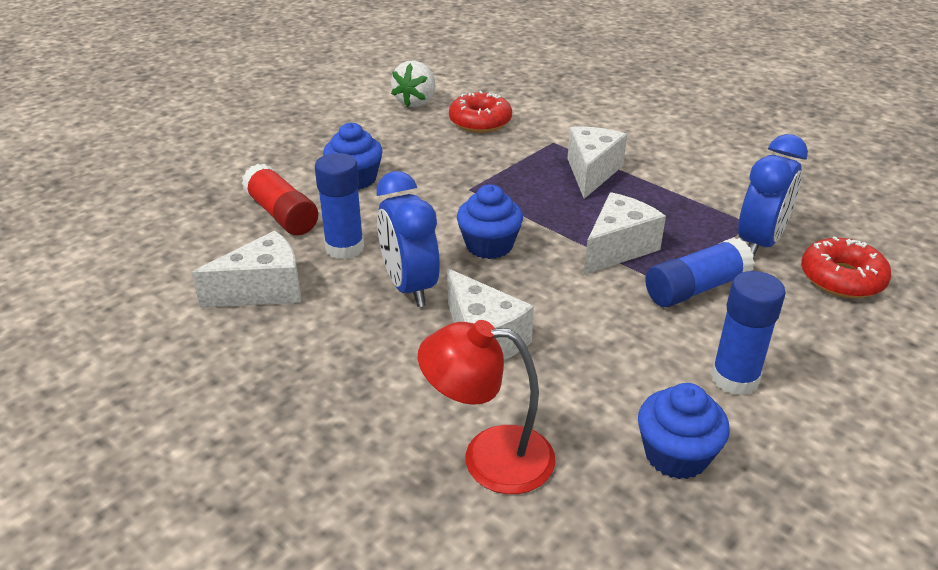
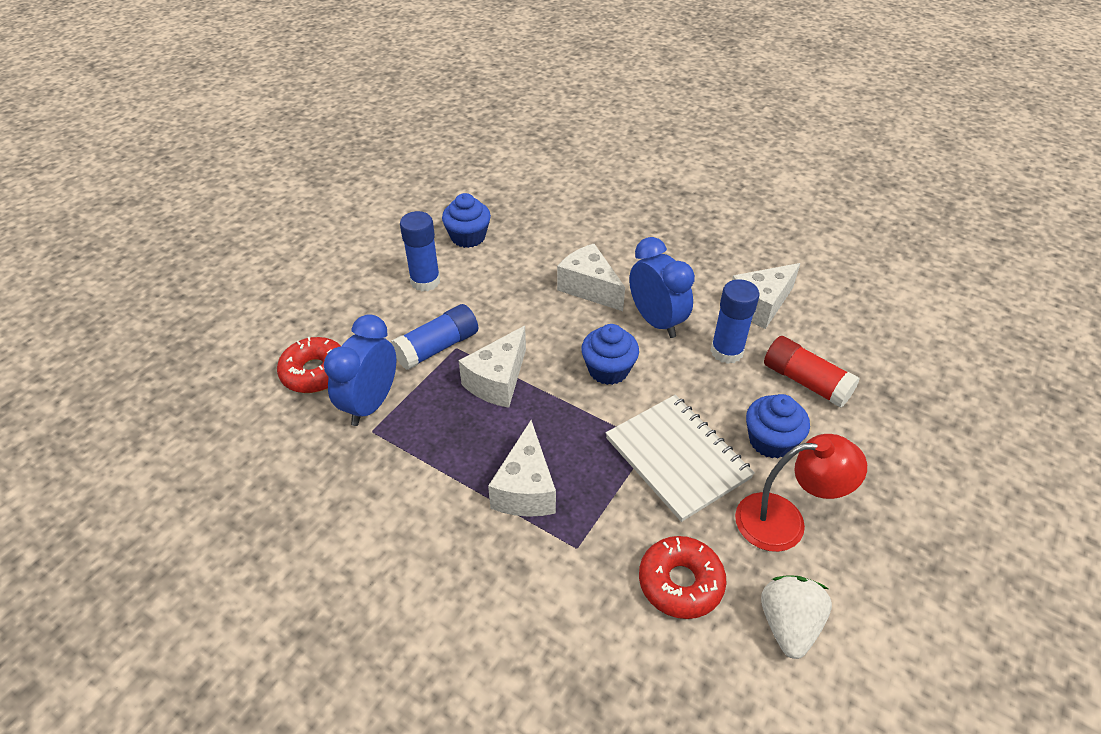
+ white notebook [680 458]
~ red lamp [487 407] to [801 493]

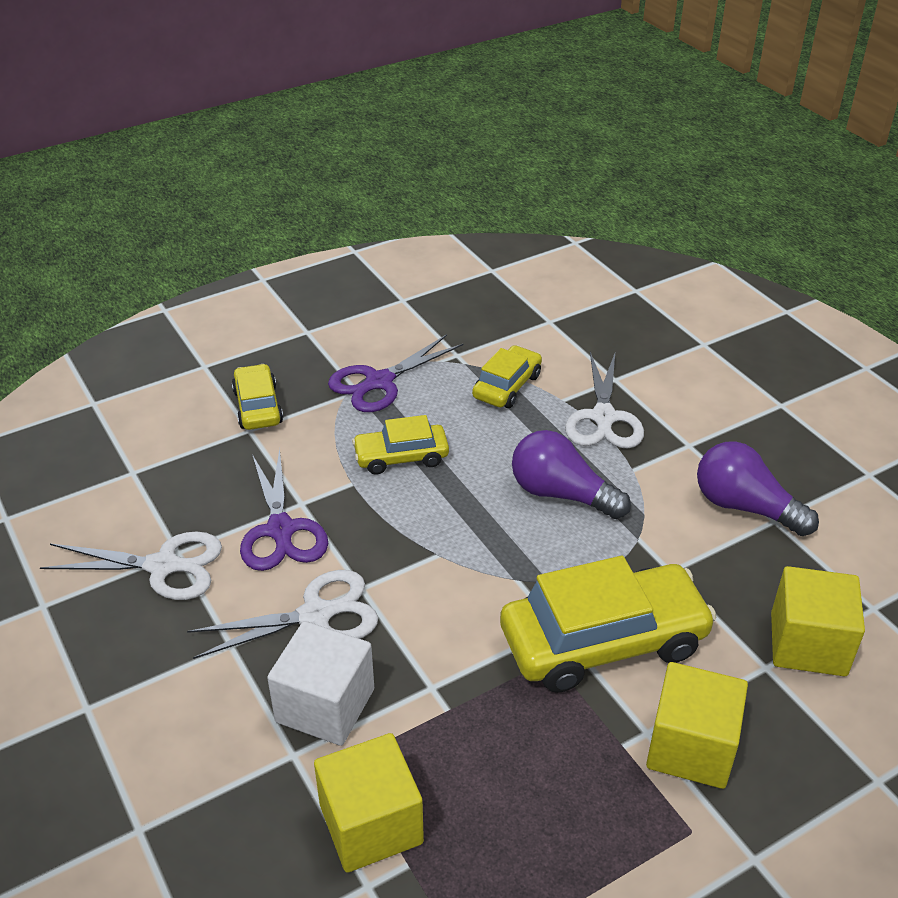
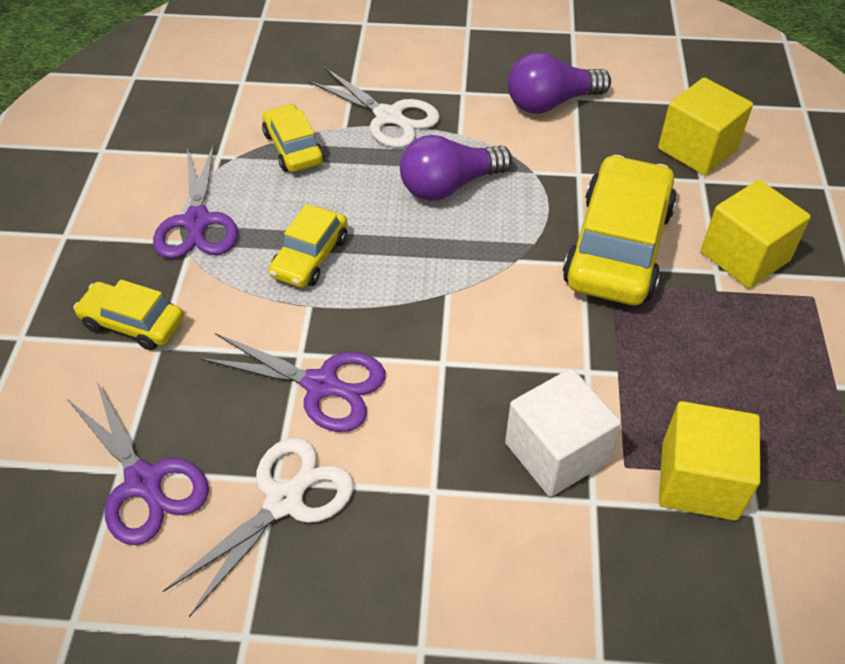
+ purple scissors [138 463]
- white scissors [282 614]

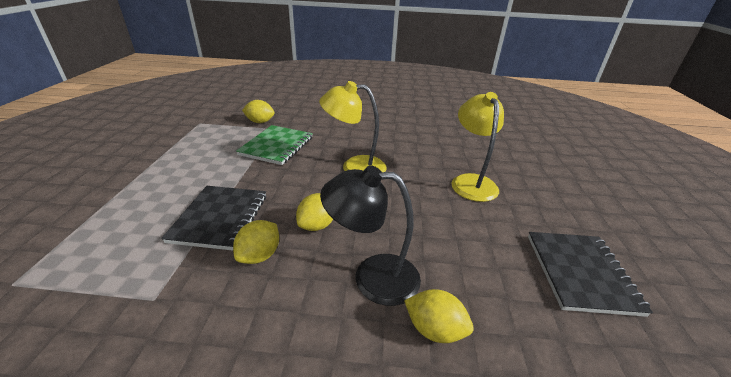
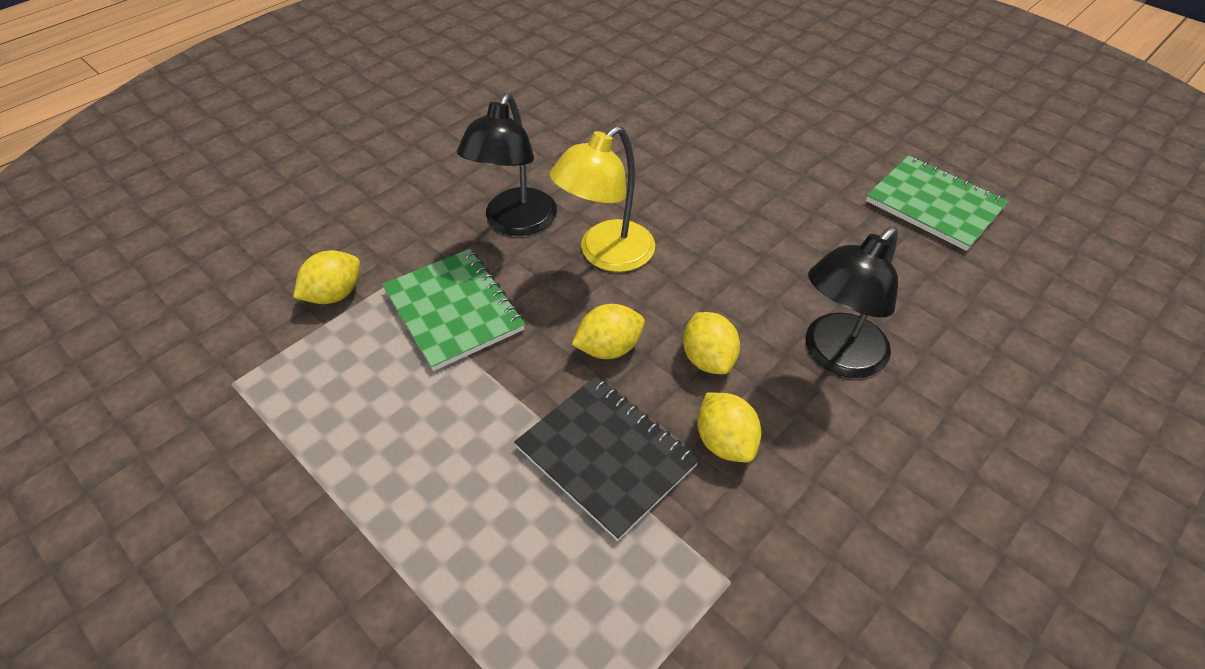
+ black lamp [507 164]
~ yellow lemon [439 316] to [608 331]
~ black notebook [590 274] to green notebook [937 203]
- yellow lamp [477 147]

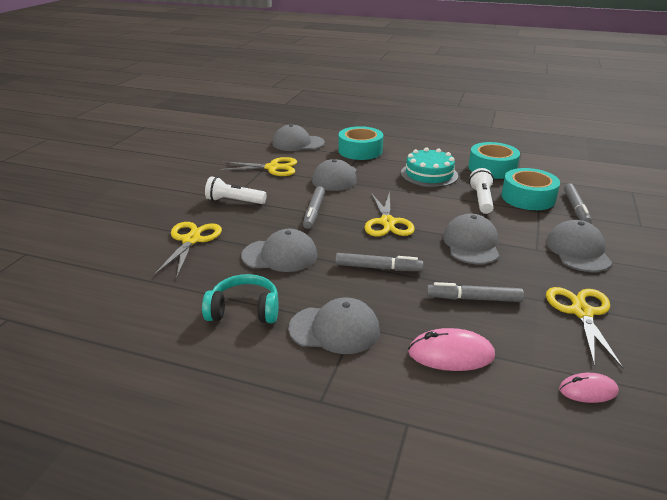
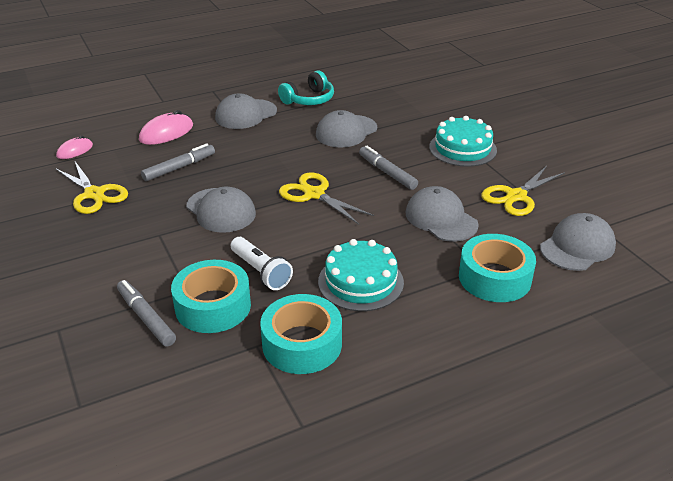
~ white flashlight [236 190] to turquoise cake [463 141]
- yellow scissors [188 249]
- grey marker [379 262]
- grey cap [579 246]

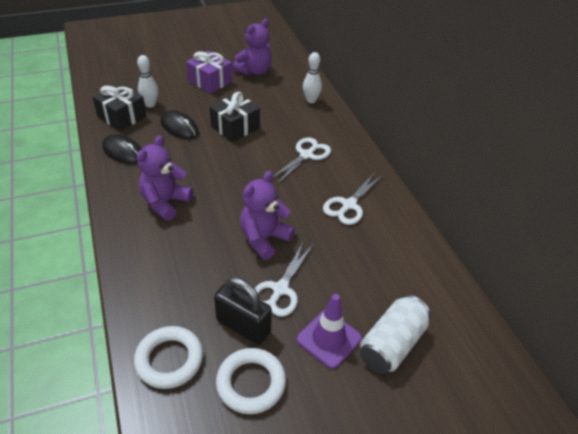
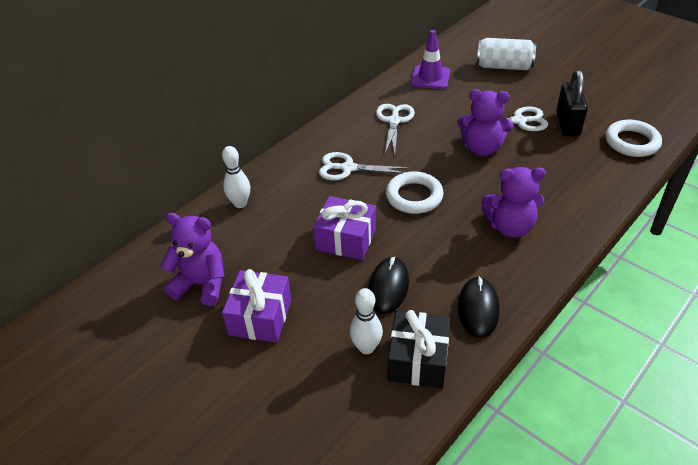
~ black gift [235 117] to purple gift [344 228]
~ white scissors [353 198] = [395 129] 90 degrees counterclockwise
~ white ring [251 381] to [415 192]
~ purple traffic cone [329 331] to [430 59]

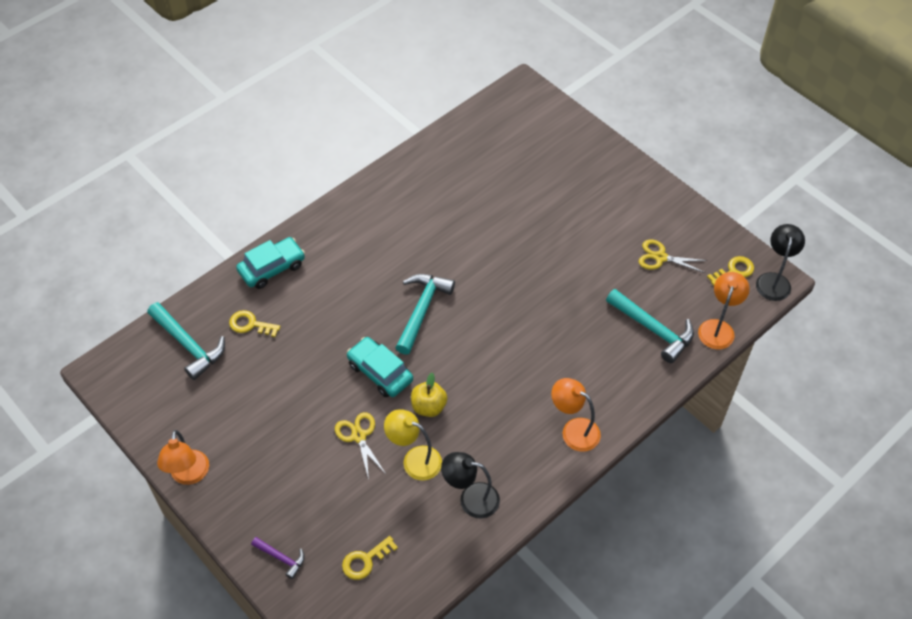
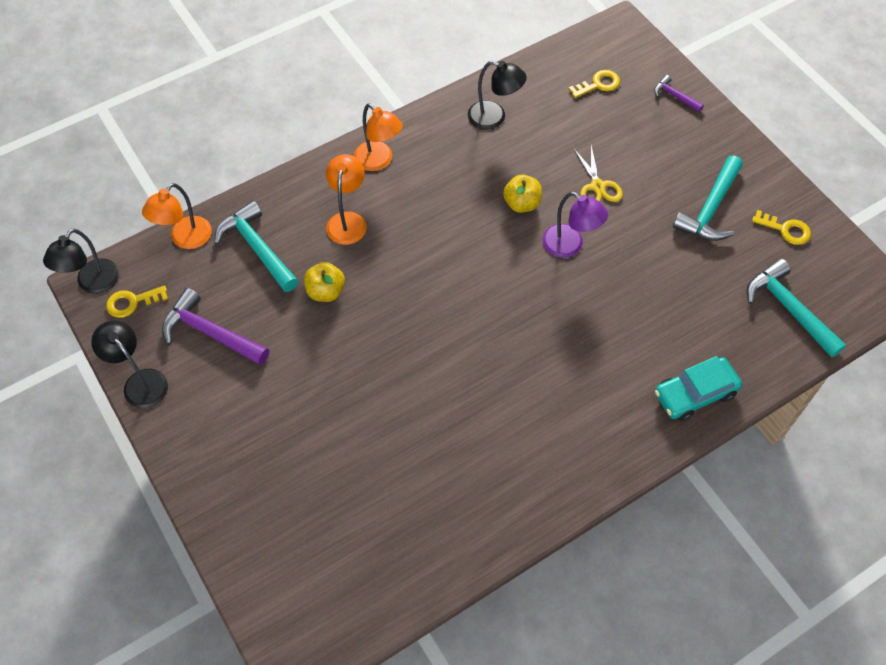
+ black lamp [129 364]
~ yellow scissors [673 256] to purple hammer [215 327]
+ yellow apple [324 282]
~ orange lamp [183 457] to [346 199]
~ turquoise car [380 367] to purple lamp [575 225]
~ turquoise hammer [425 314] to [708 198]
~ yellow key [255 323] to [781 227]
- yellow lamp [413 445]

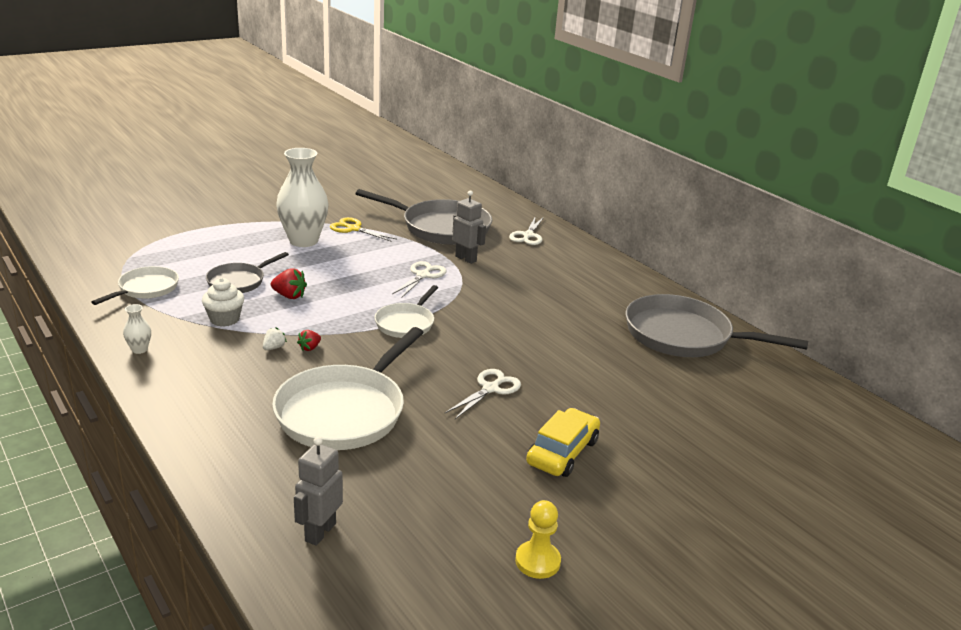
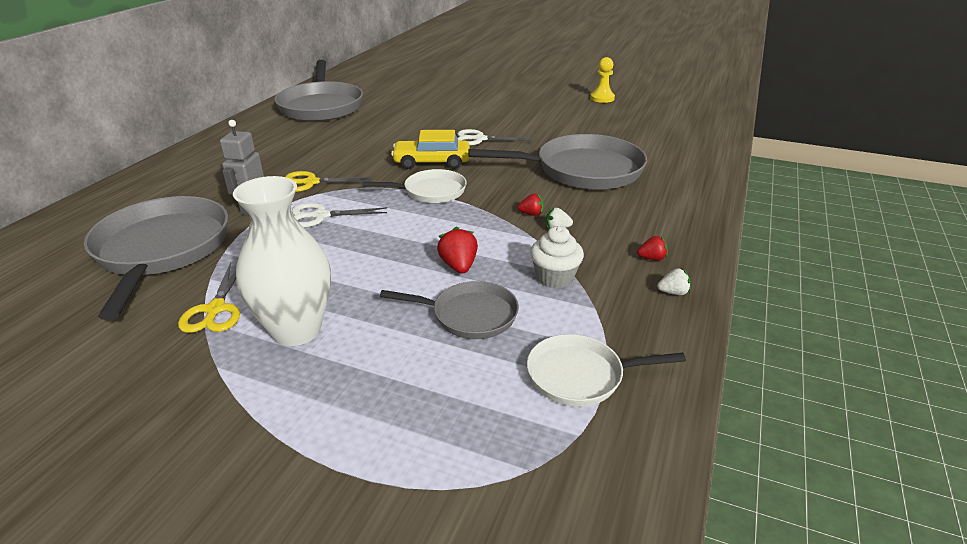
+ yellow scissors [328 181]
~ yellow car [563 442] to [430 149]
~ white pan [348 388] to grey pan [558 162]
+ red strawberry [652 248]
~ white vase [137 329] to white strawberry [674 281]
- grey robot [318 491]
- white scissors [526 231]

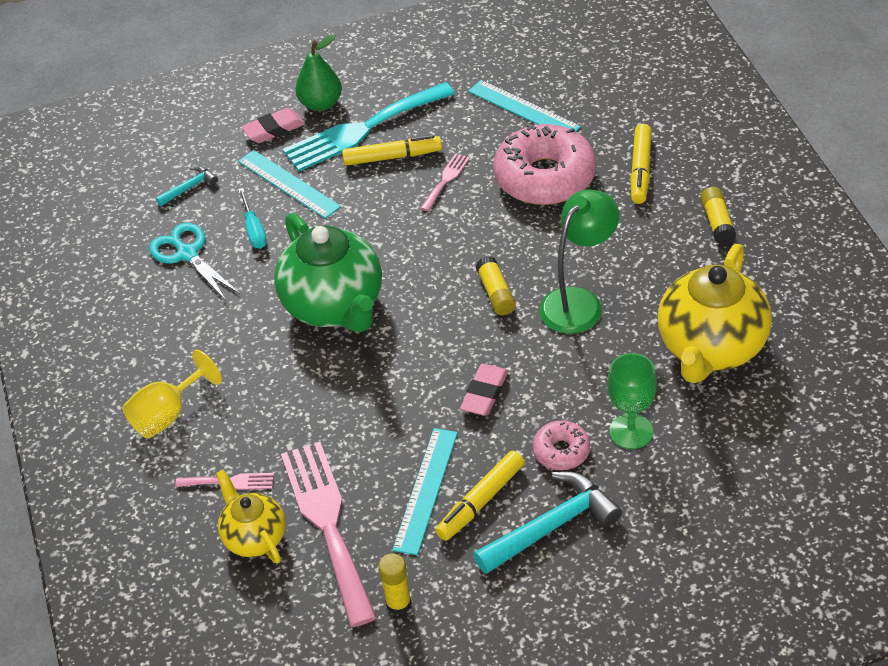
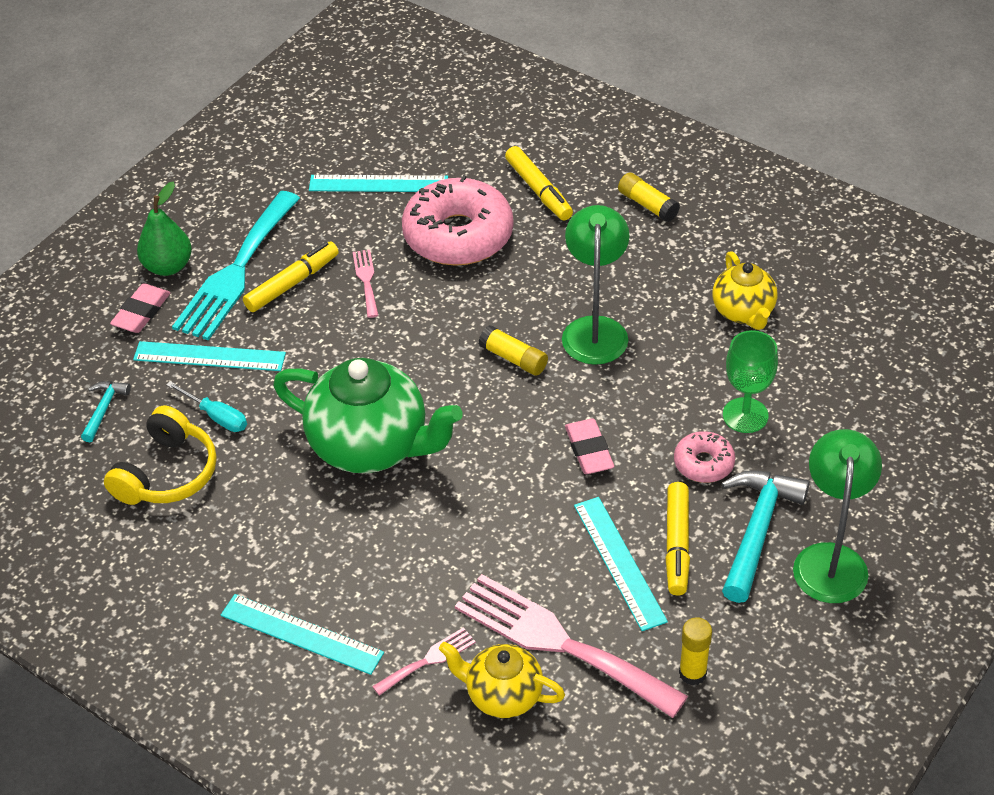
~ turquoise scissors [194 261] to yellow headphones [160 455]
~ yellow goblet [172 394] to turquoise ruler [302 634]
~ yellow teapot [715 313] = [745 290] x0.56
+ green lamp [837 516]

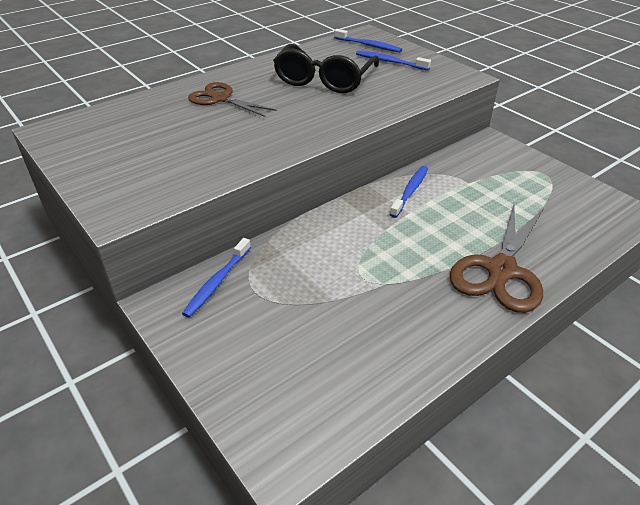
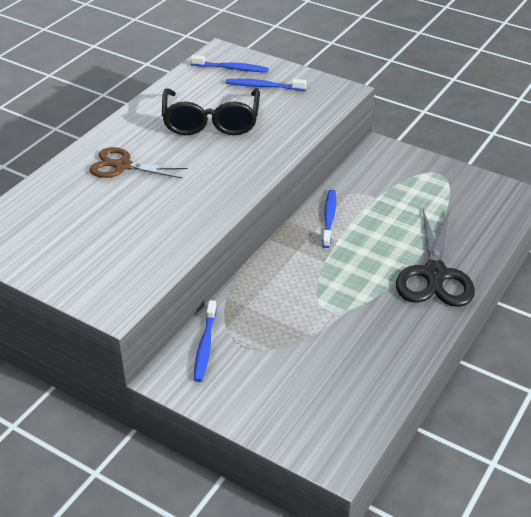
~ brown scissors [497 258] to black scissors [435 258]

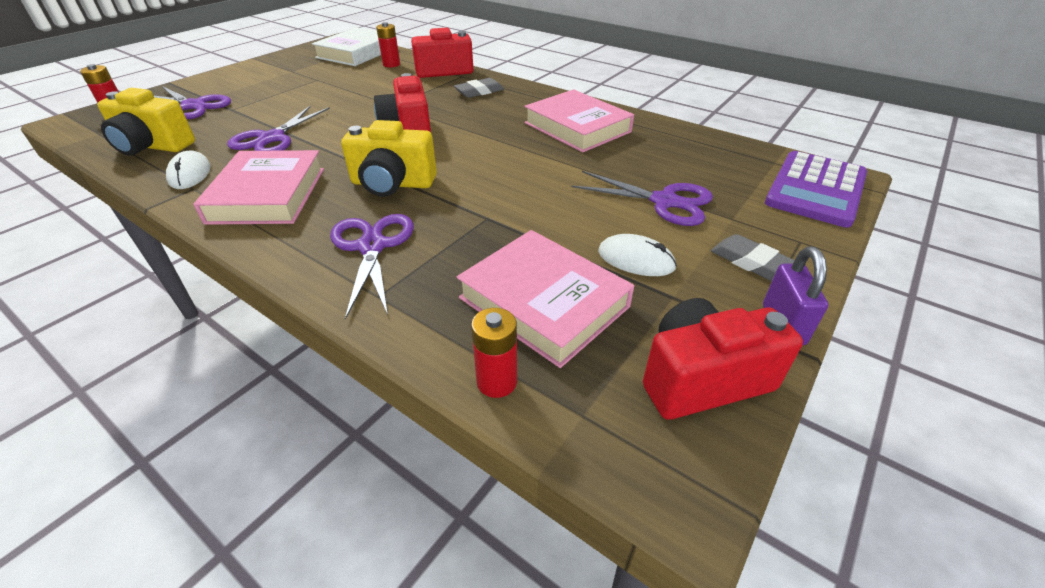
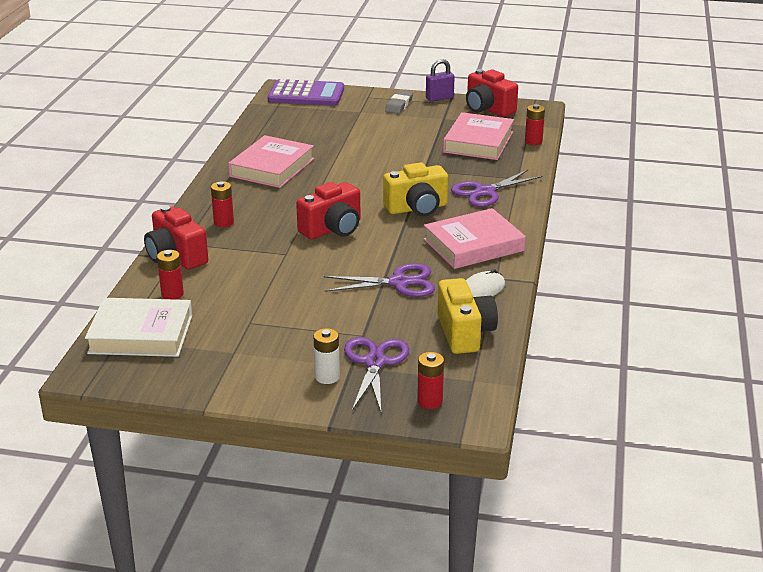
~ grey eraser [479 88] to red battery [222 204]
+ white battery [327 356]
~ yellow camera [389 158] = [415 189] 90 degrees clockwise
- purple scissors [642 198]
- white mouse [637 255]

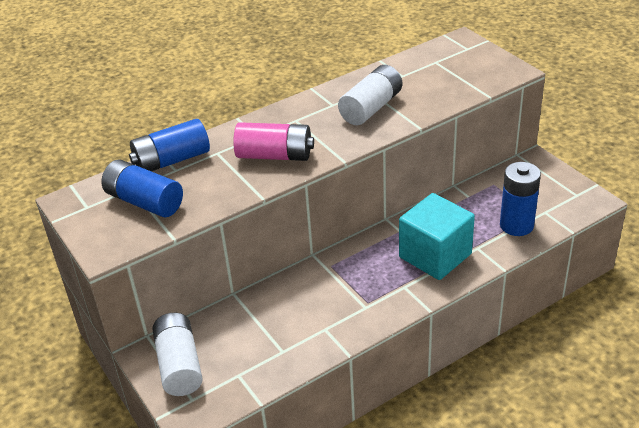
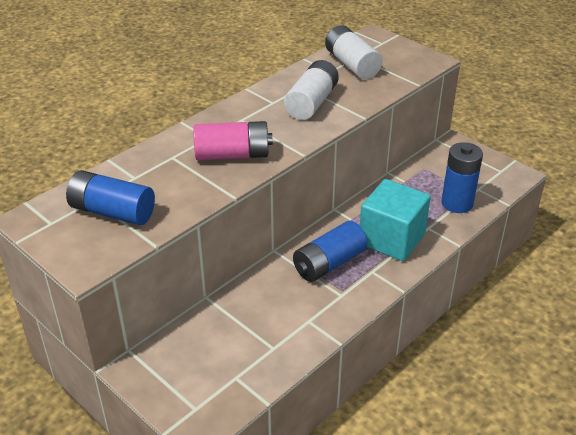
~ blue battery [169 145] to [330 251]
~ white battery [177 354] to [353 52]

